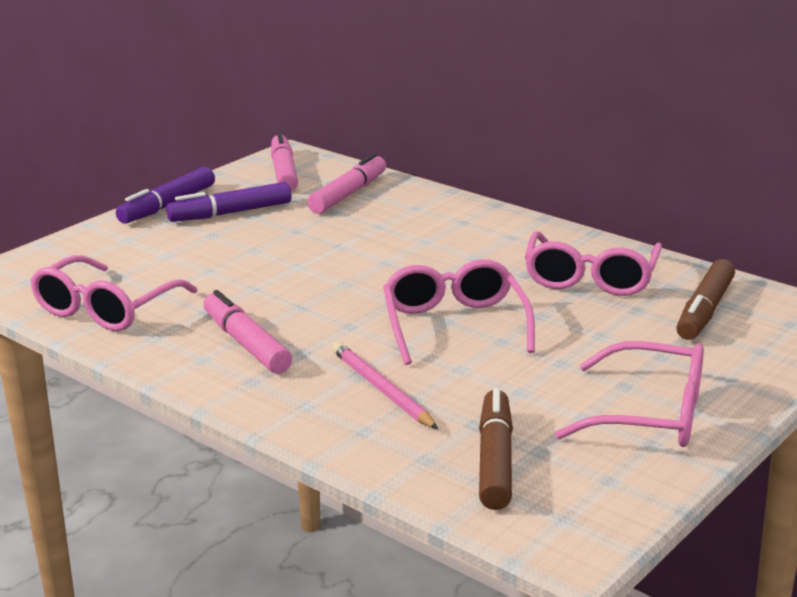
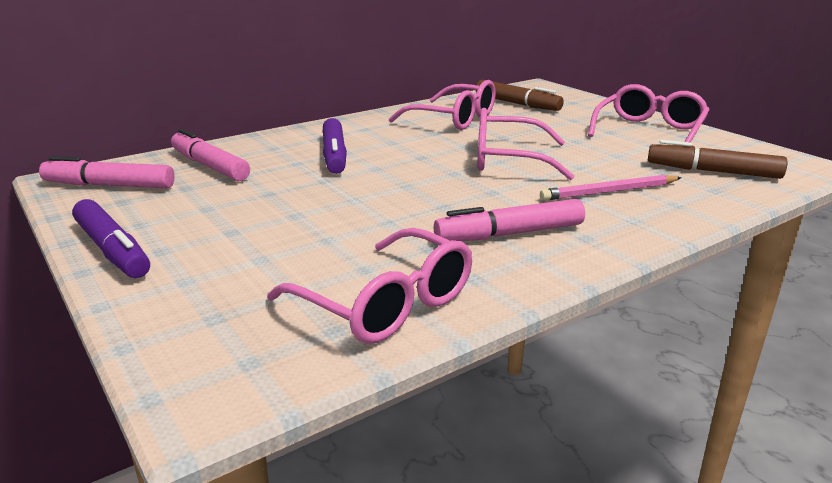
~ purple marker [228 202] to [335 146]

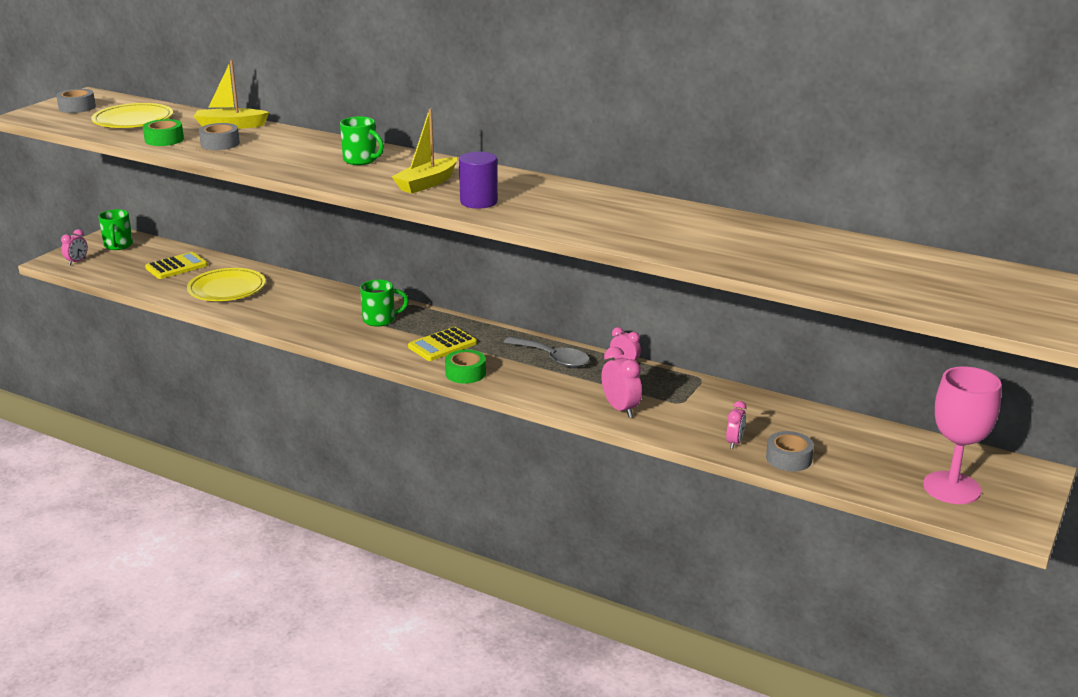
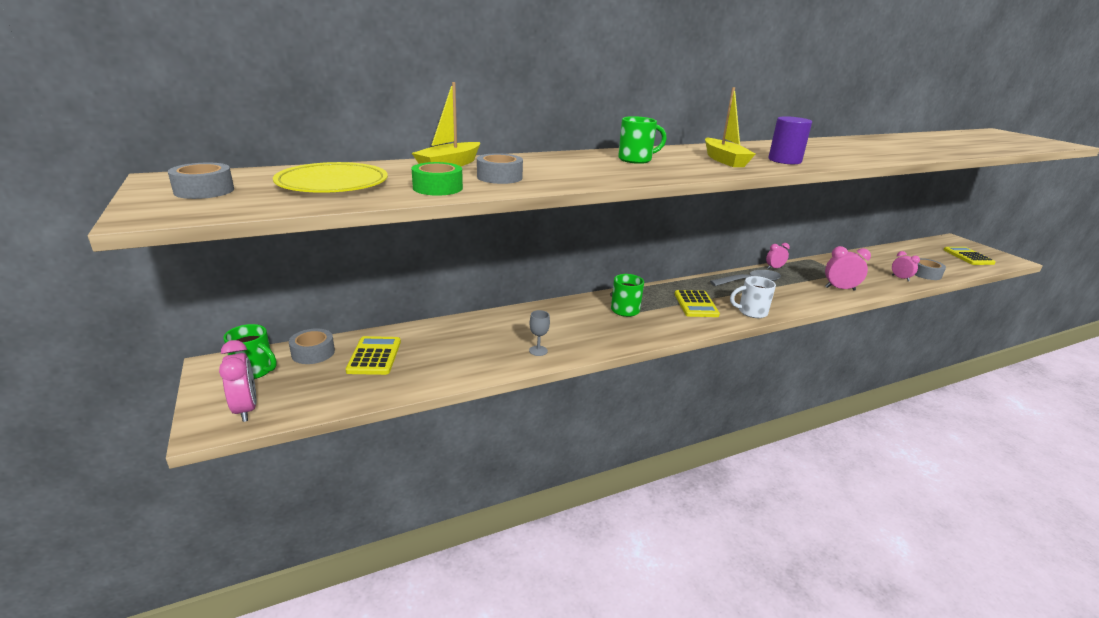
~ pink clock [74 247] = [238 381] x1.56
+ grey tape [312 346]
+ grey goblet [539 333]
~ green tape [465 367] to white mug [753 297]
~ pink goblet [962 435] to yellow calculator [970 256]
- yellow plate [226 284]

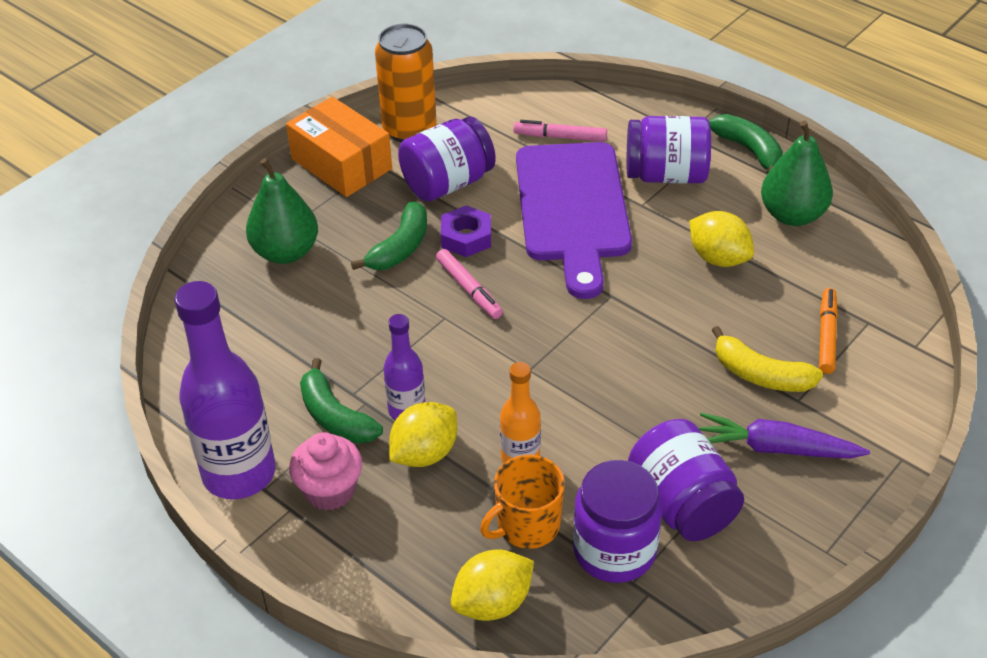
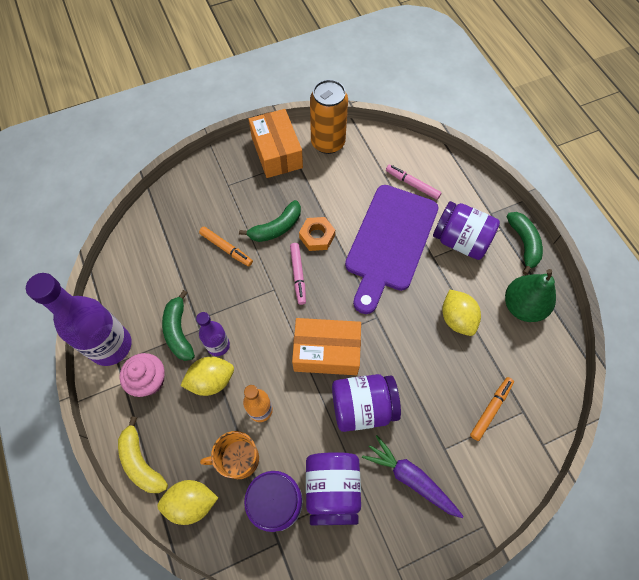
~ yellow banana [767 359] to [143 454]
+ orange marker [226 246]
+ orange box [326 346]
~ purple nut [466 231] to orange nut [317 234]
~ purple jar [447 159] to [366 403]
- green pear [282 211]

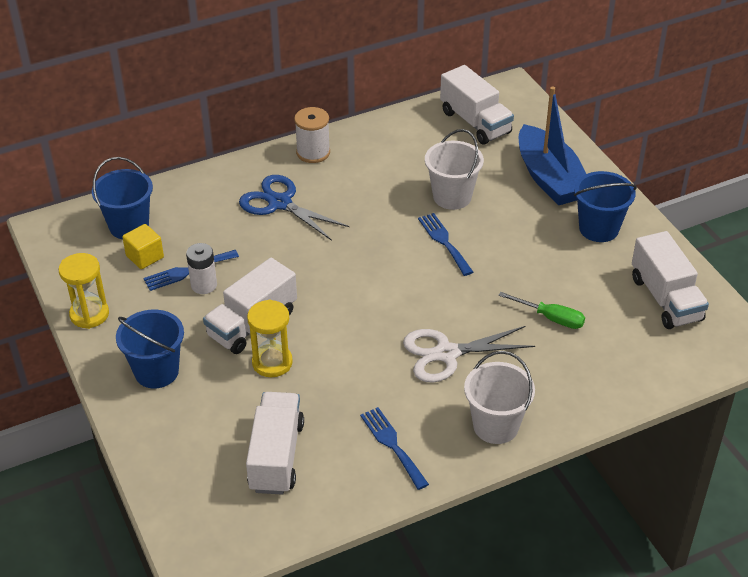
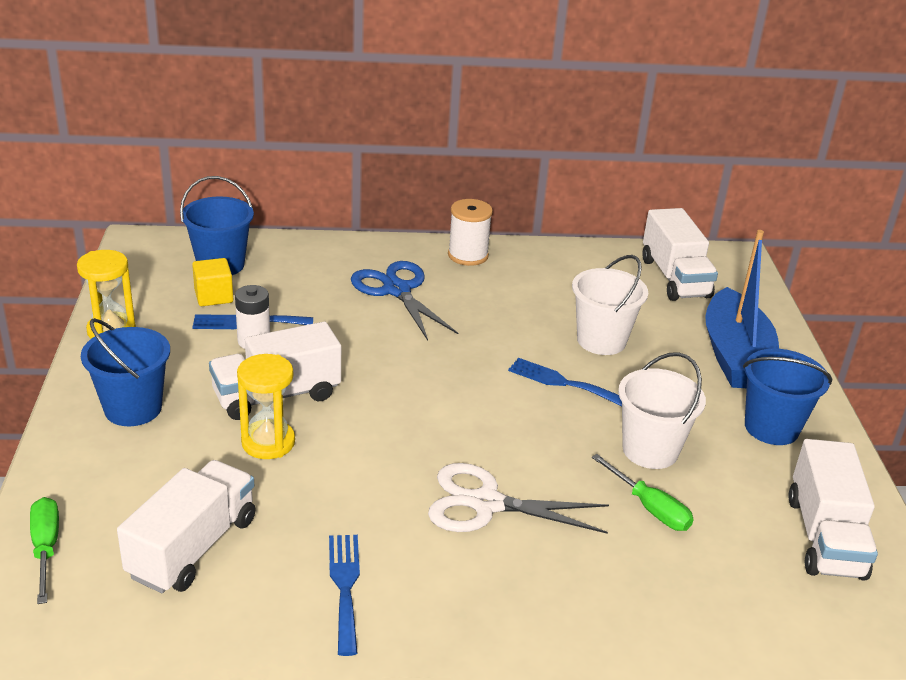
+ green screwdriver [44 550]
~ blue fork [445 244] = [565 382] 60 degrees counterclockwise
~ white bucket [499 397] to [662 410]

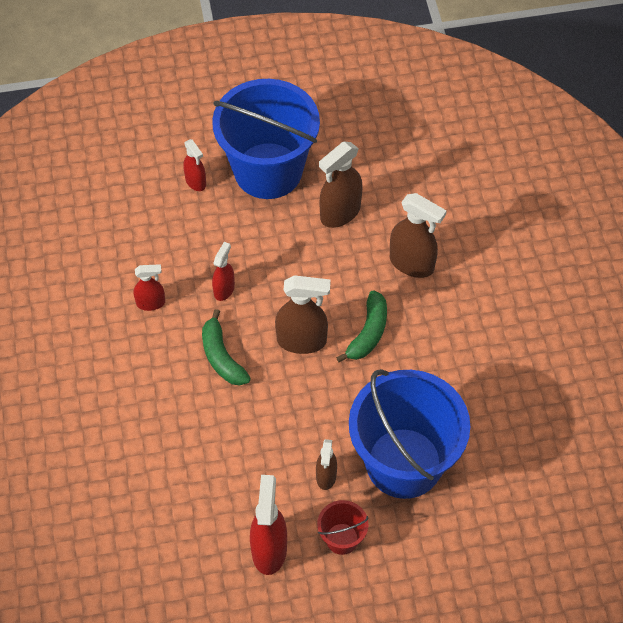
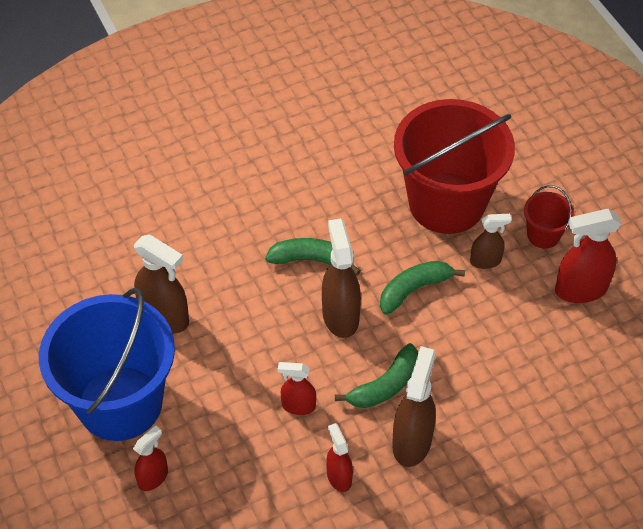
+ green banana [422 288]
~ brown spray bottle [418 235] to [414 406]
~ blue bucket [409 434] to red bucket [454 166]

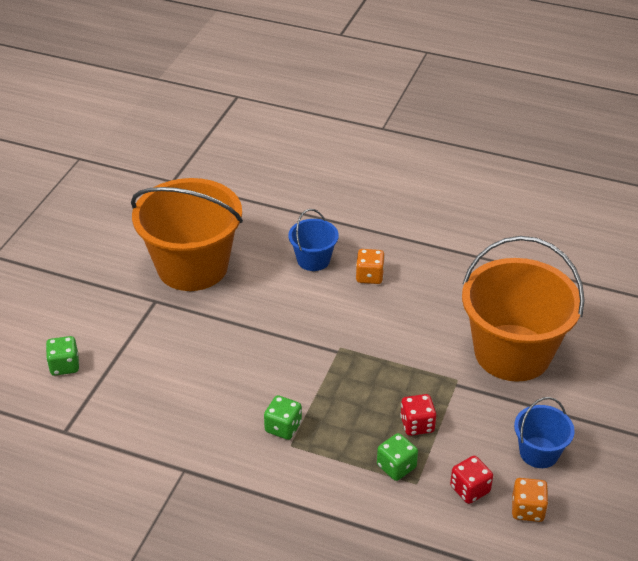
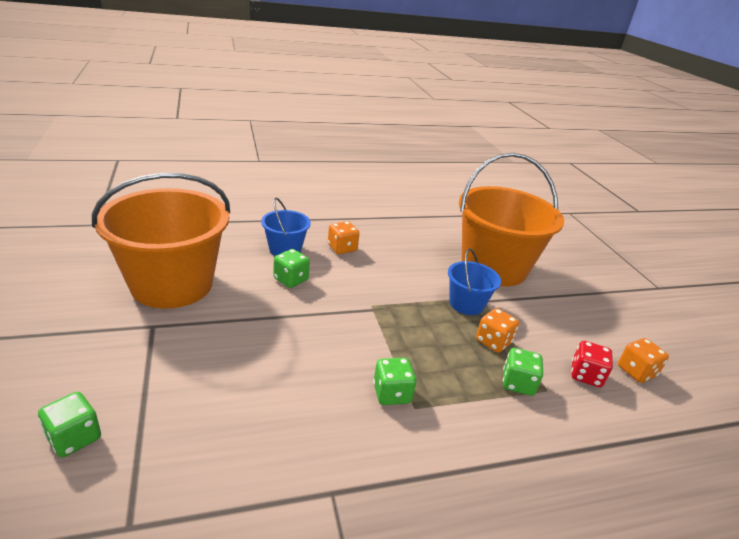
+ green dice [291 268]
~ blue bucket [544 432] to [474 281]
~ red dice [418 415] to orange dice [497 330]

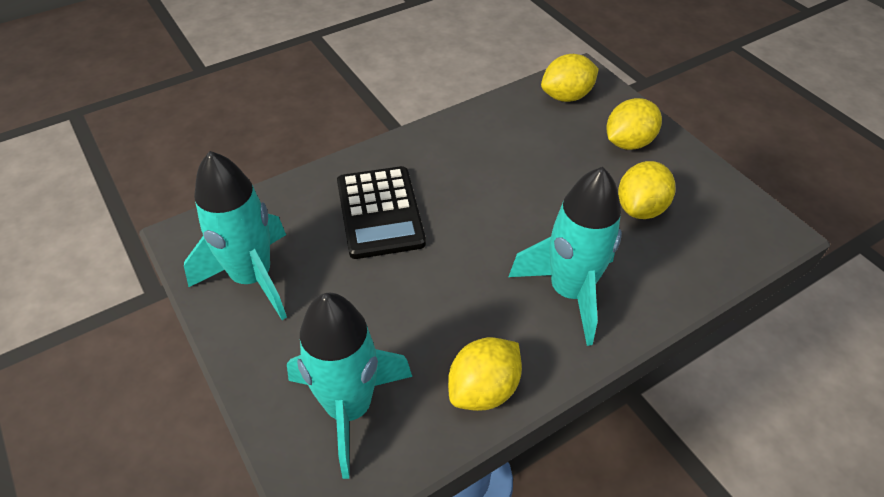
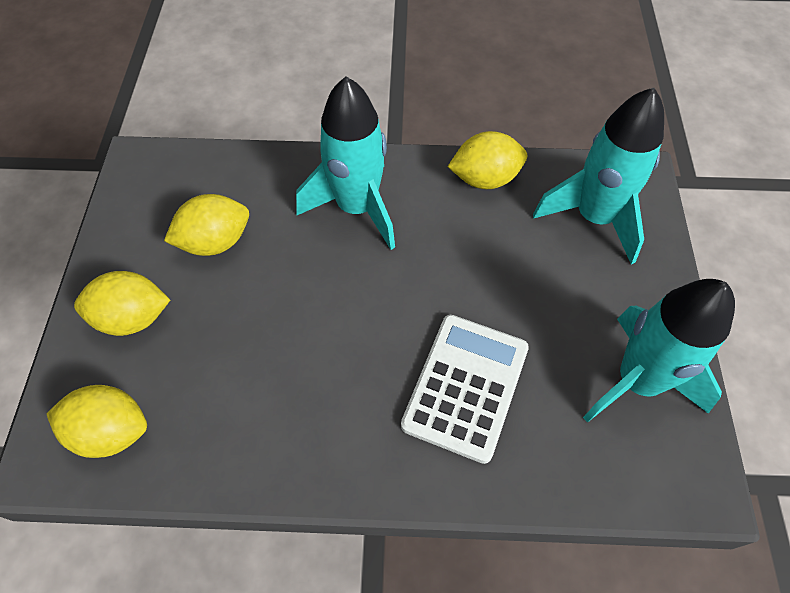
~ black calculator [381 212] to white calculator [465 389]

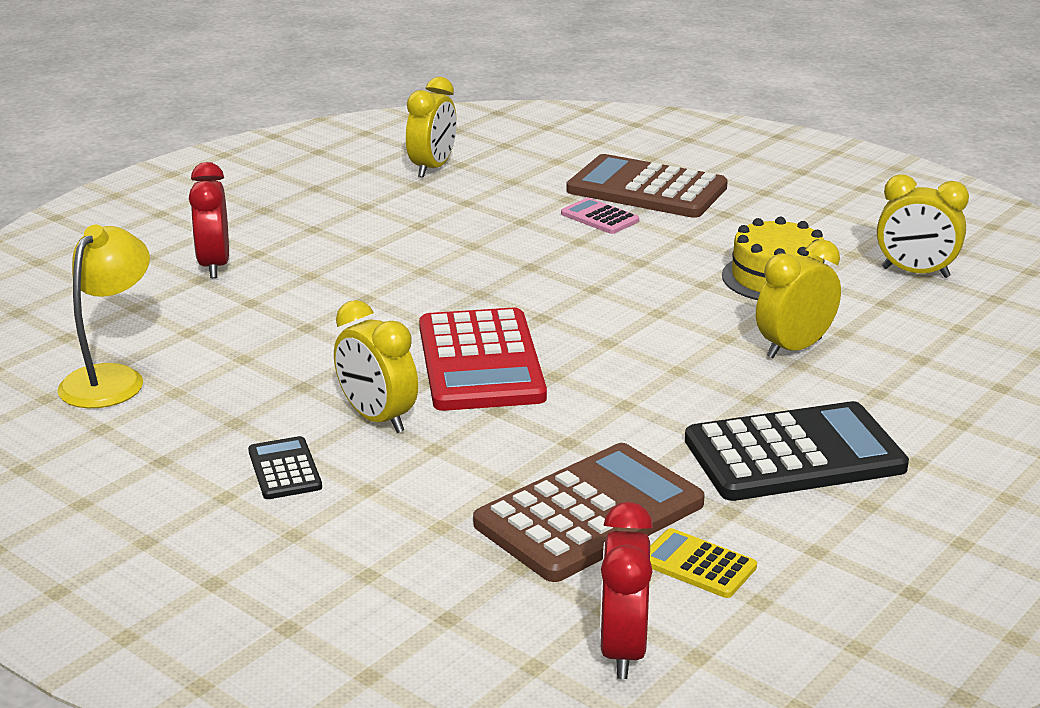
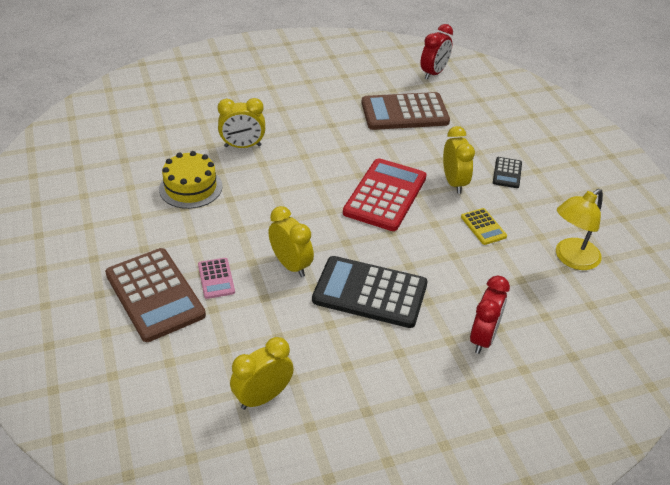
~ yellow clock [923 226] to [291 241]
~ black calculator [797 451] to [370 292]
~ yellow calculator [703 563] to [484 226]

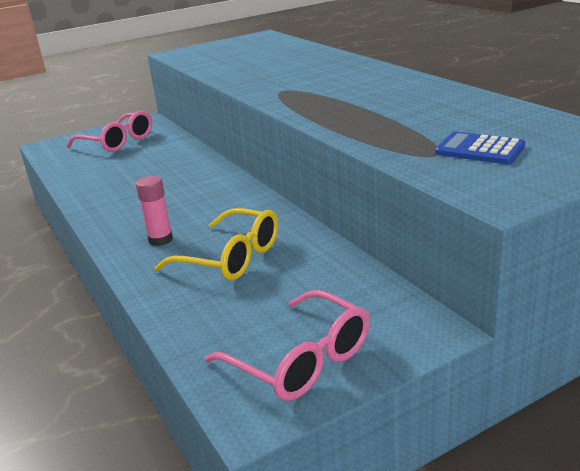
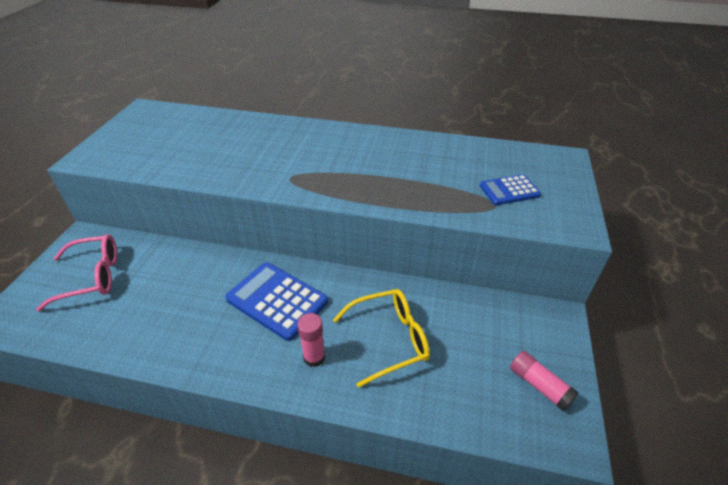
+ blue calculator [276 301]
~ pink glasses [287 345] to pink glue stick [544 381]

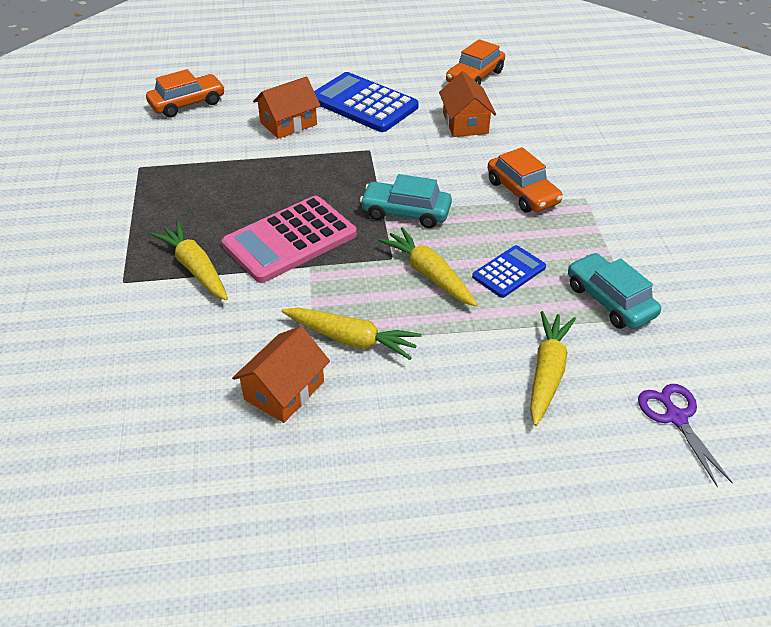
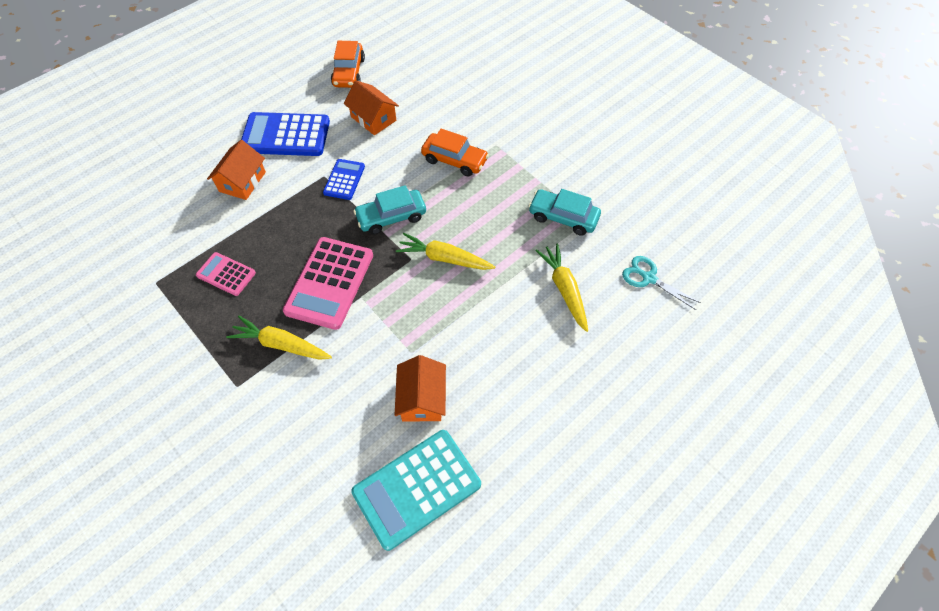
+ pink calculator [226 274]
~ blue calculator [509 271] to [344 179]
+ turquoise calculator [416 490]
~ purple scissors [685 435] to turquoise scissors [661 283]
- orange car [185 93]
- yellow carrot [351 334]

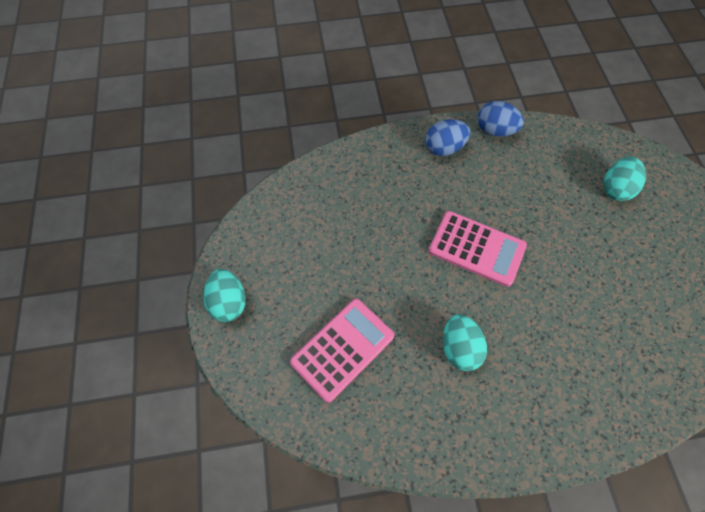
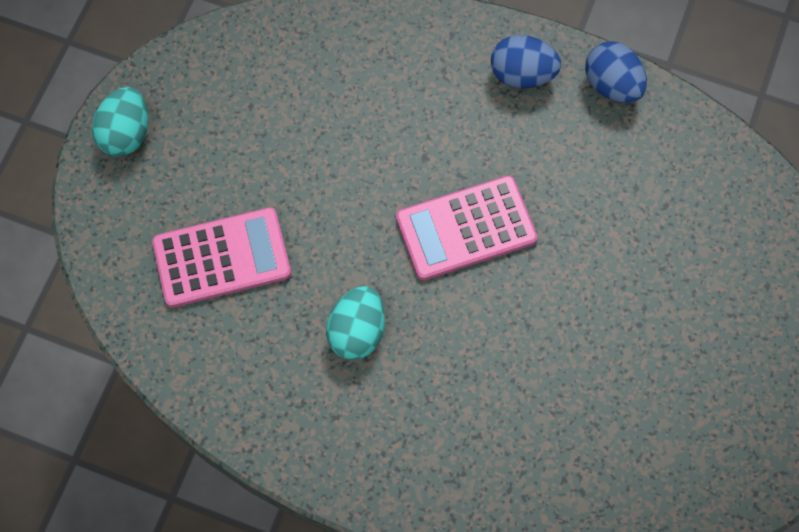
~ pink calculator [478 249] = [466 228] 105 degrees clockwise
- turquoise egg [624 179]

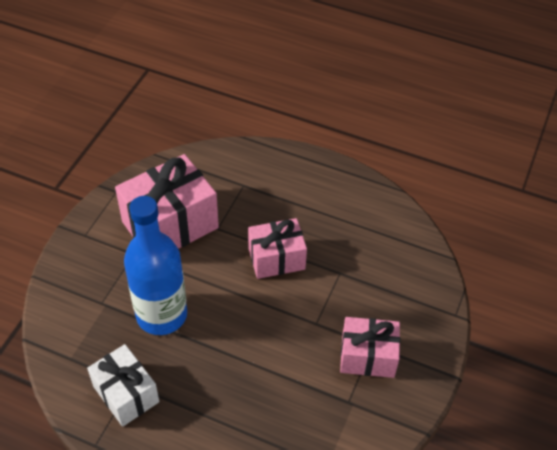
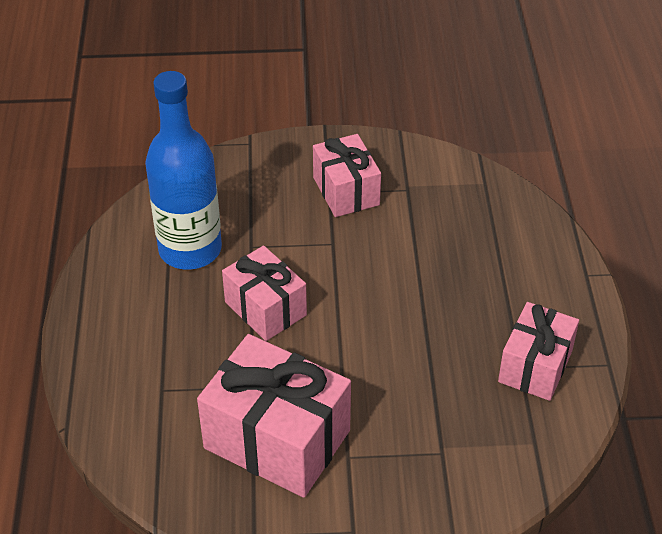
~ blue bottle [155 265] to [183 170]
~ white gift [123 385] to pink gift [538 351]

